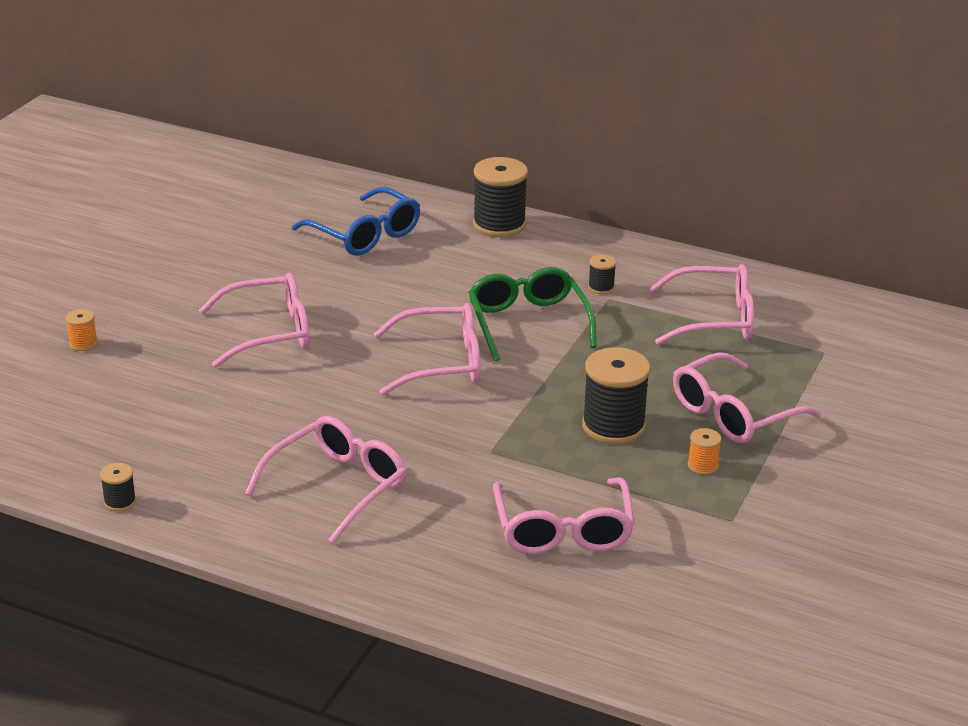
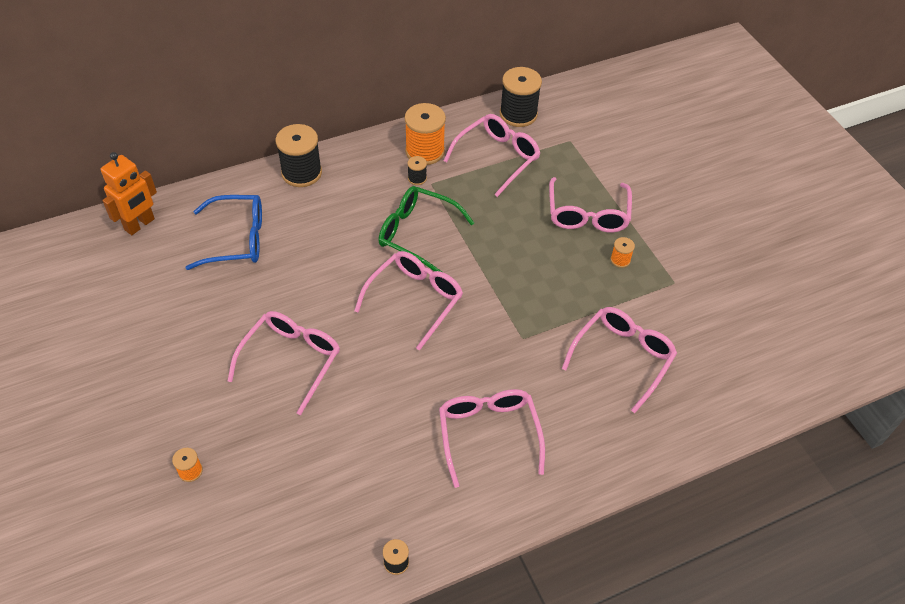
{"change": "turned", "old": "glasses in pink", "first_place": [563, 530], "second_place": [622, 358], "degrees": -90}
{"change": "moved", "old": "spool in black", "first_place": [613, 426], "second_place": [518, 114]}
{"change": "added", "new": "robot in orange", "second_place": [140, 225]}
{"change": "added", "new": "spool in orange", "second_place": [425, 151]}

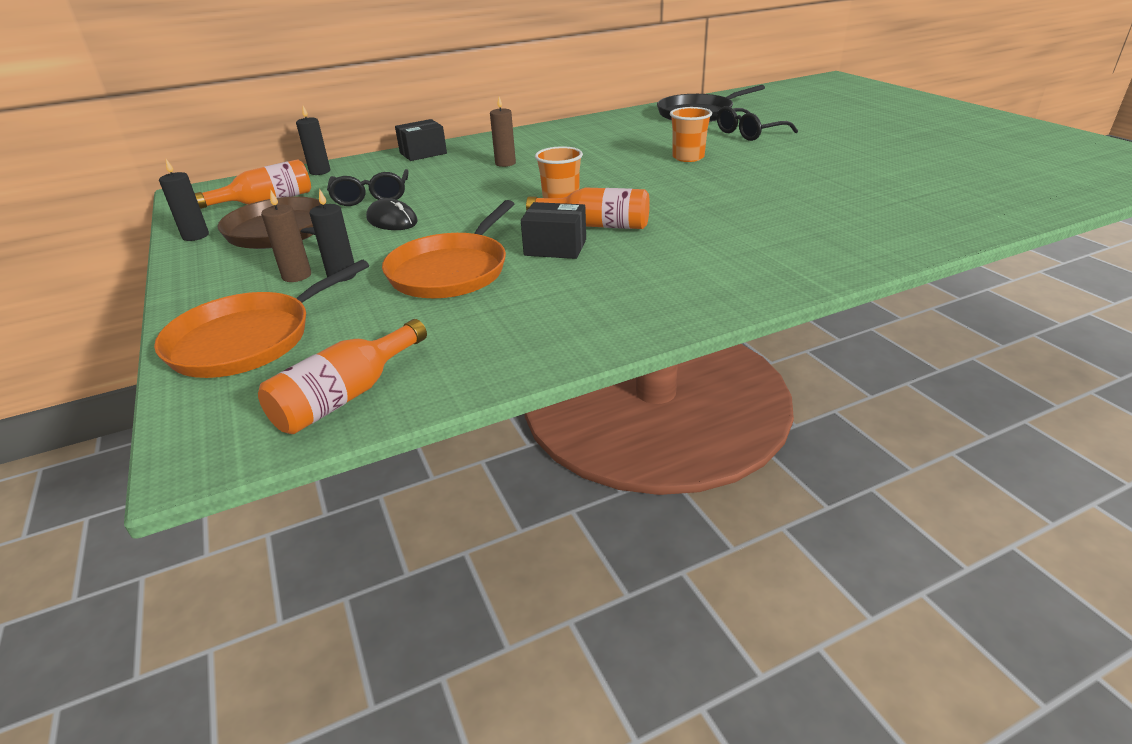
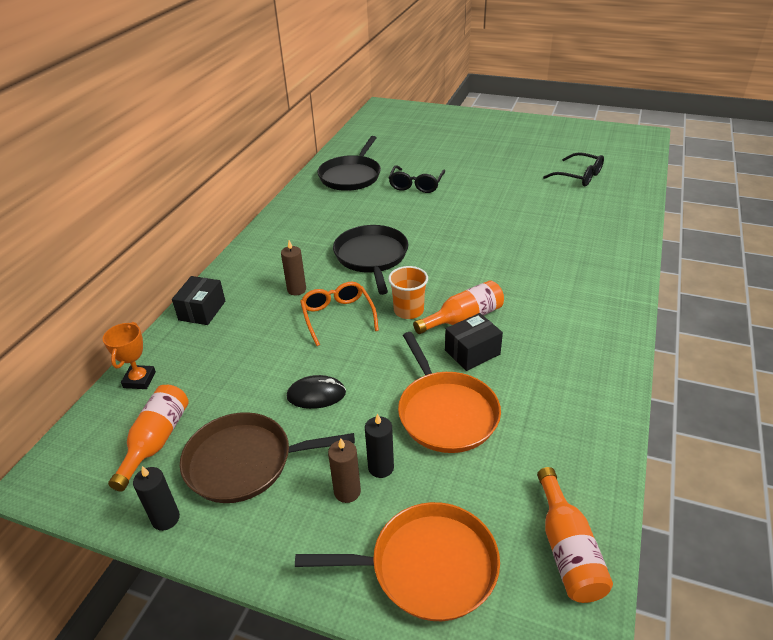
{"change": "turned", "old": "pan in orange", "first_place": [248, 340], "second_place": [427, 566], "degrees": -90}
{"change": "replaced", "old": "candle in black", "new": "trophy in orange", "first_place": [320, 171], "second_place": [139, 380]}
{"change": "moved", "old": "glasses in black", "first_place": [371, 197], "second_place": [579, 176]}
{"change": "removed", "old": "cup in orange", "first_place": [688, 157]}
{"change": "added", "new": "glasses in orange", "second_place": [337, 316]}
{"change": "added", "new": "pan in black", "second_place": [371, 257]}

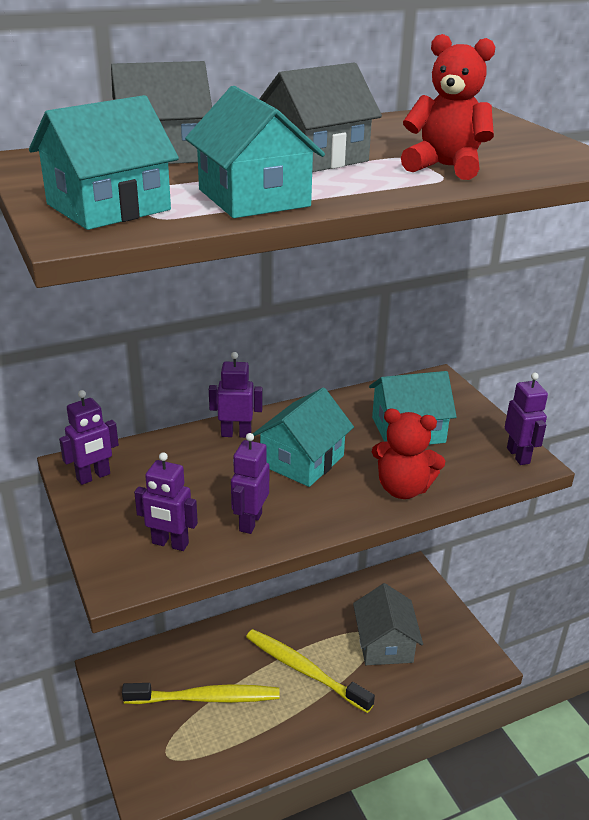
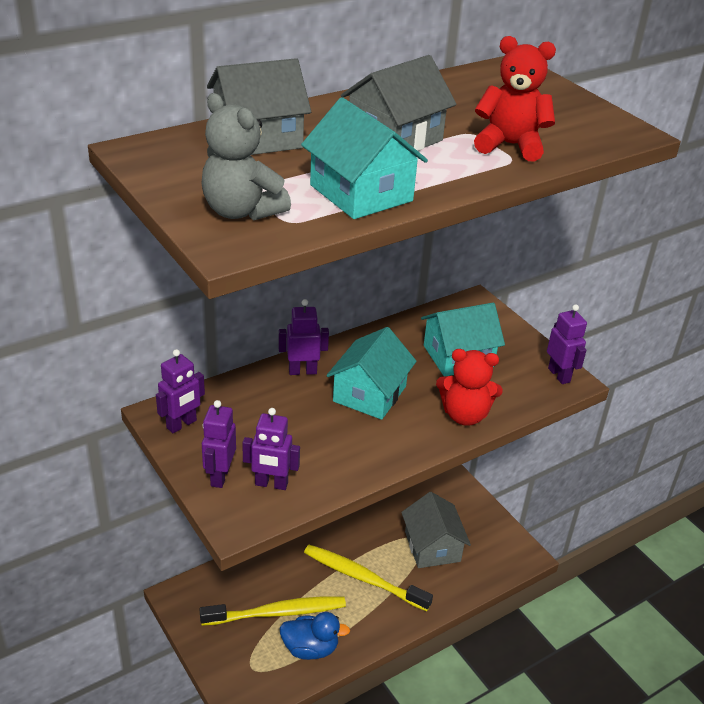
{"change": "replaced", "old": "house in turquoise", "new": "teddy bear in grey", "first_place": [108, 207], "second_place": [241, 211]}
{"change": "moved", "old": "robot in purple", "first_place": [250, 522], "second_place": [220, 476]}
{"change": "added", "new": "duck in blue", "second_place": [310, 648]}

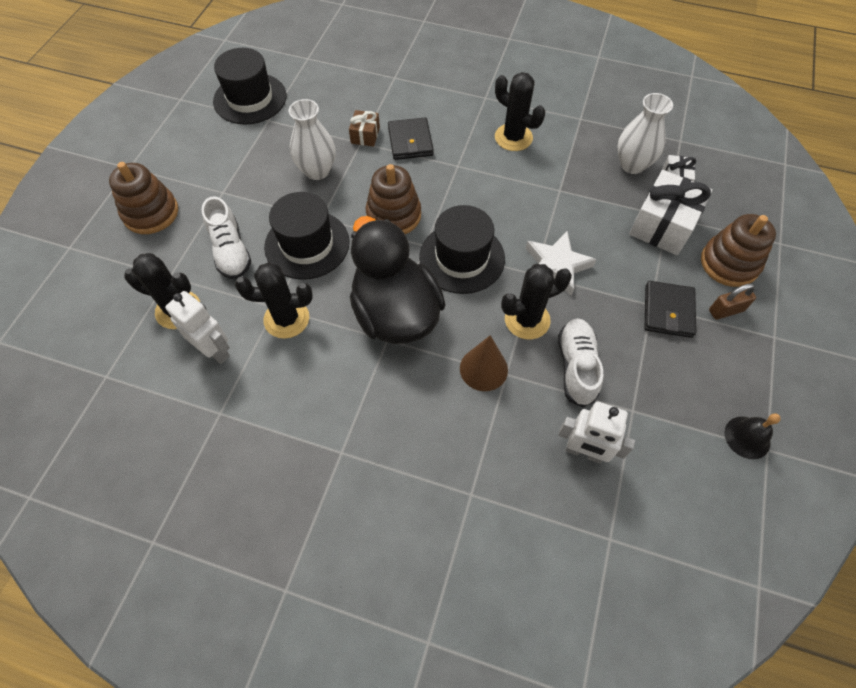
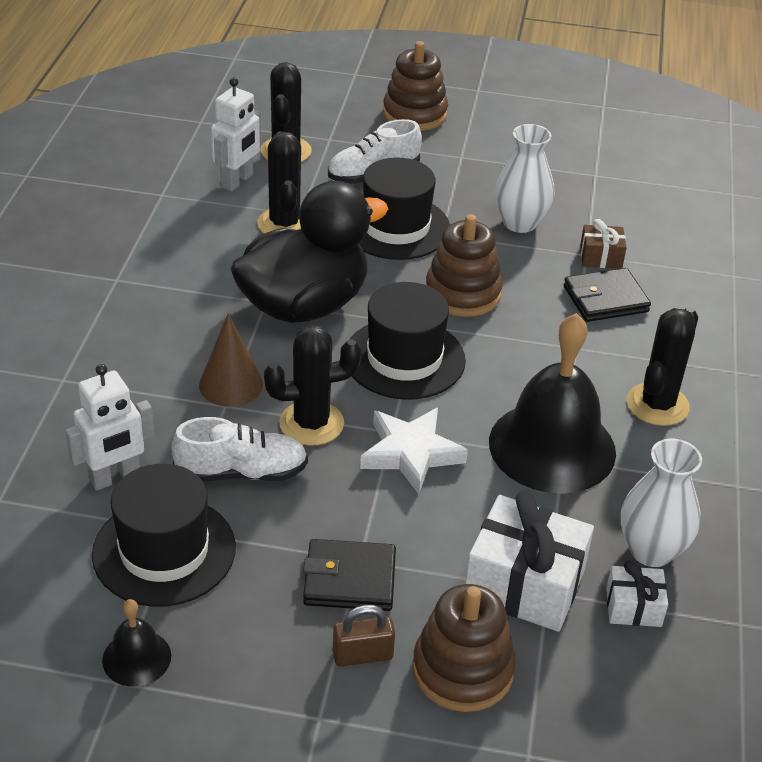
{"change": "moved", "old": "hat in black", "first_place": [250, 99], "second_place": [164, 551]}
{"change": "turned", "old": "cactus in black", "first_place": [527, 320], "second_place": [311, 423], "degrees": -75}
{"change": "turned", "old": "robot in white", "first_place": [583, 452], "second_place": [115, 477], "degrees": -135}
{"change": "turned", "old": "padlock in brown", "first_place": [726, 310], "second_place": [362, 655], "degrees": -75}
{"change": "added", "new": "bell in black", "second_place": [552, 446]}

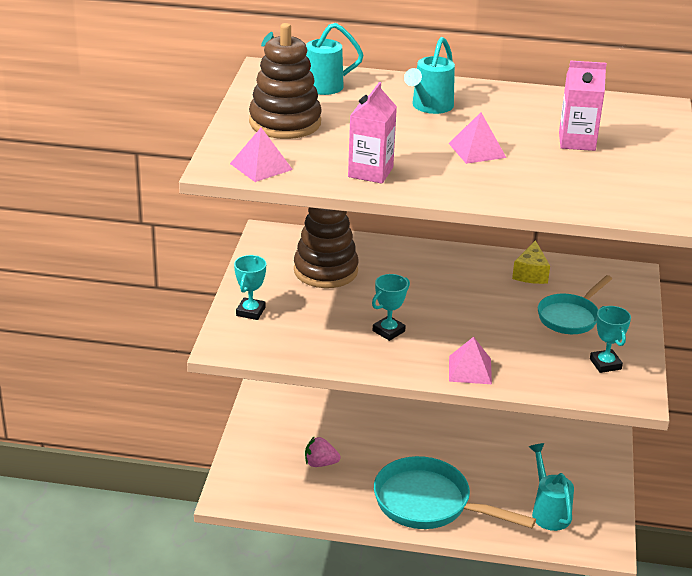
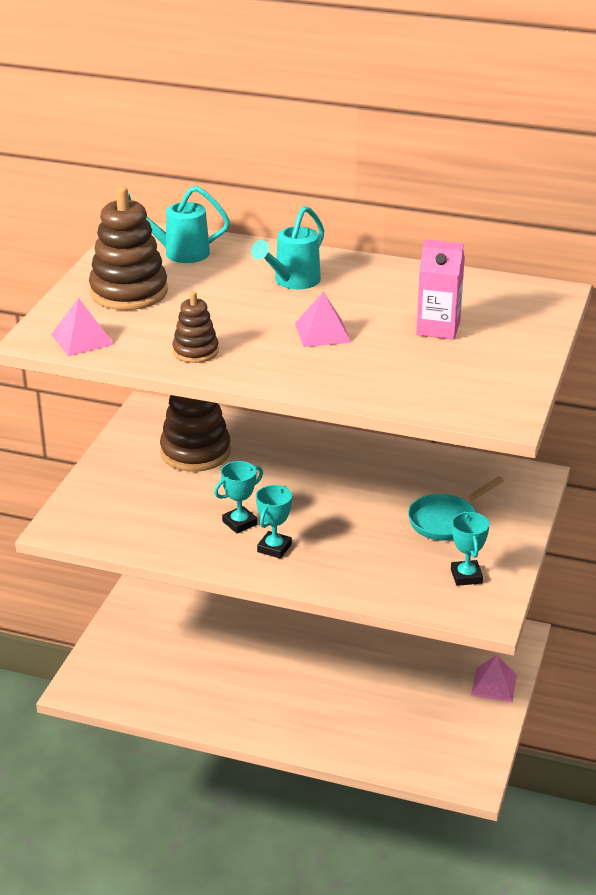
{"change": "moved", "old": "trophy in turquoise", "first_place": [250, 312], "second_place": [274, 548]}
{"change": "removed", "old": "strawberry in pink", "first_place": [320, 463]}
{"change": "replaced", "old": "carton in pink", "new": "stacking toy in brown", "first_place": [370, 172], "second_place": [195, 351]}
{"change": "removed", "old": "pan in turquoise", "first_place": [429, 504]}
{"change": "moved", "old": "pyramid in pink", "first_place": [470, 369], "second_place": [494, 685]}
{"change": "removed", "old": "cheese in yellow", "first_place": [531, 273]}
{"change": "removed", "old": "watering can in turquoise", "first_place": [548, 511]}

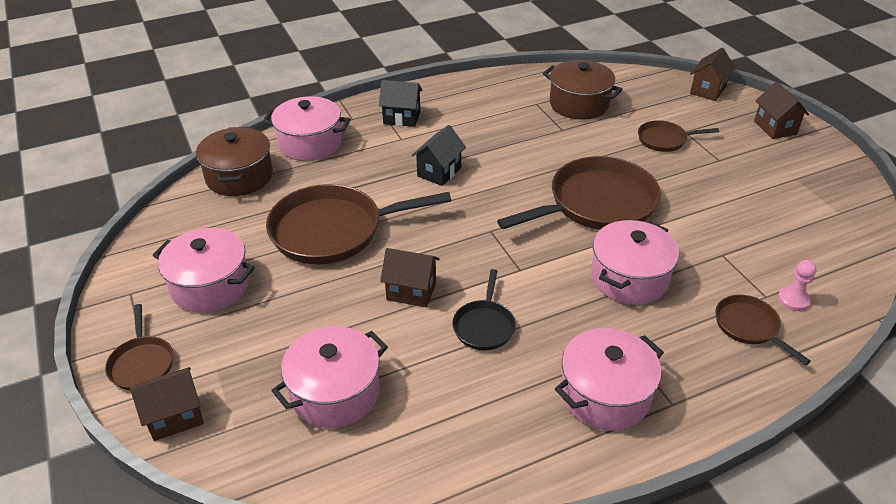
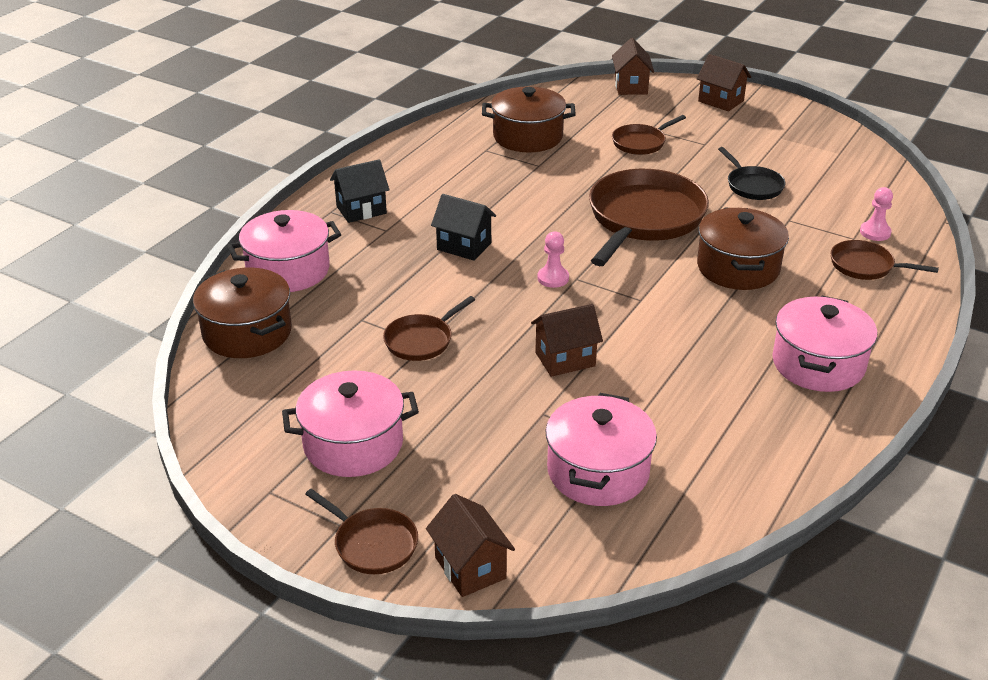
{"change": "turned", "old": "house in brown", "first_place": [175, 417], "second_place": [470, 568], "degrees": -60}
{"change": "resized", "old": "pan in brown", "first_place": [333, 230], "second_place": [421, 340], "factor": 0.5}
{"change": "turned", "old": "house in black", "first_place": [439, 172], "second_place": [464, 246], "degrees": -60}
{"change": "moved", "old": "pan in black", "first_place": [484, 326], "second_place": [752, 186]}
{"change": "recoloured", "old": "pot in pink", "new": "pot in brown", "first_place": [629, 278], "second_place": [738, 268]}
{"change": "added", "new": "pawn in pink", "second_place": [553, 278]}

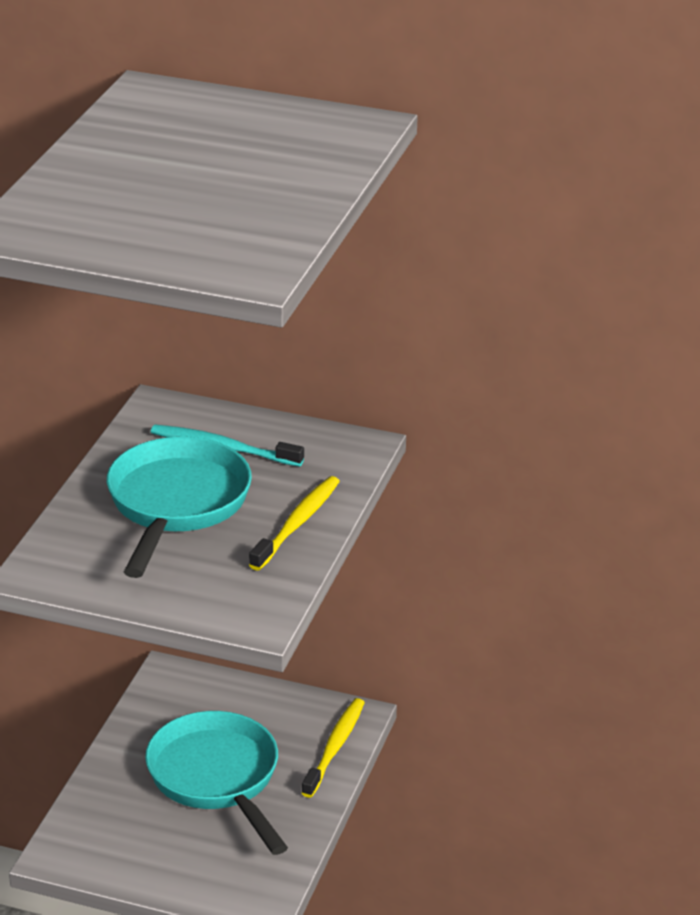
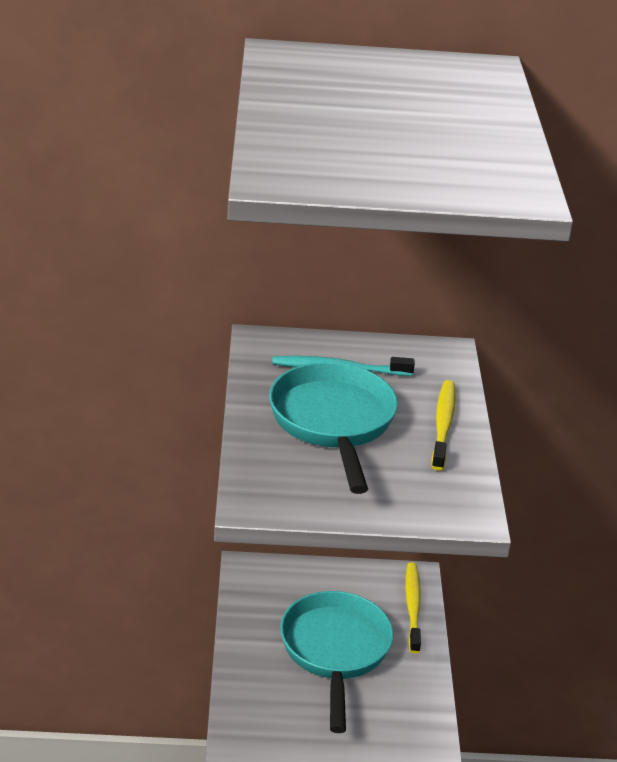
{"change": "turned", "old": "pan in turquoise", "first_place": [217, 779], "second_place": [335, 651], "degrees": 45}

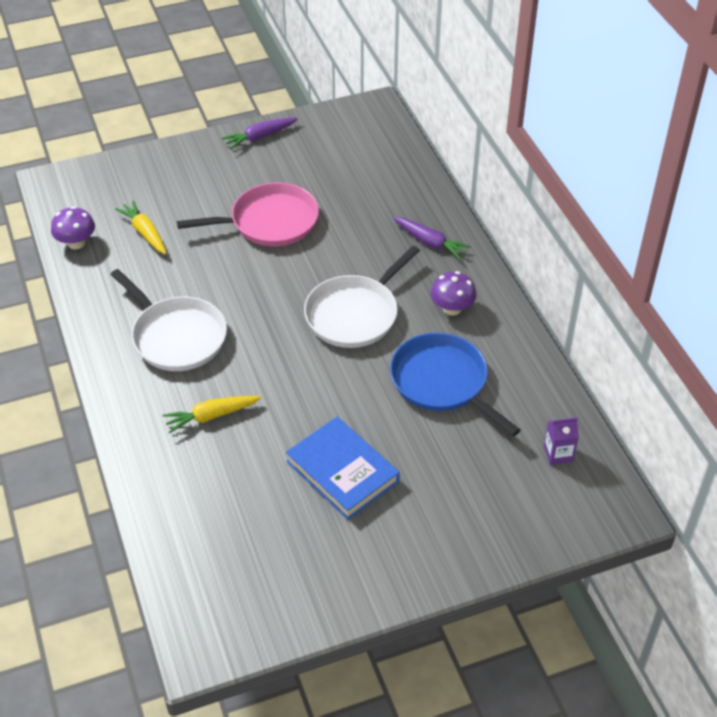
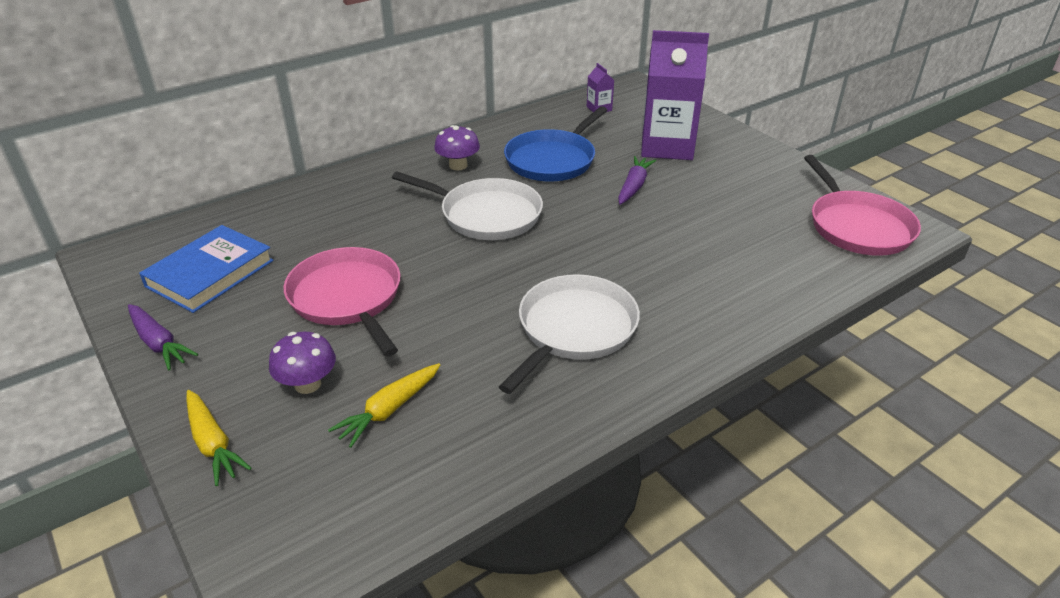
{"change": "moved", "old": "mushroom in purple", "first_place": [76, 243], "second_place": [307, 384]}
{"change": "moved", "old": "carrot in yellow", "first_place": [211, 416], "second_place": [213, 443]}
{"change": "moved", "old": "book in blue", "first_place": [342, 471], "second_place": [210, 273]}
{"change": "moved", "old": "carrot in purple", "first_place": [430, 242], "second_place": [634, 186]}
{"change": "added", "new": "carton in purple", "second_place": [667, 146]}
{"change": "added", "new": "pan in pink", "second_place": [857, 227]}

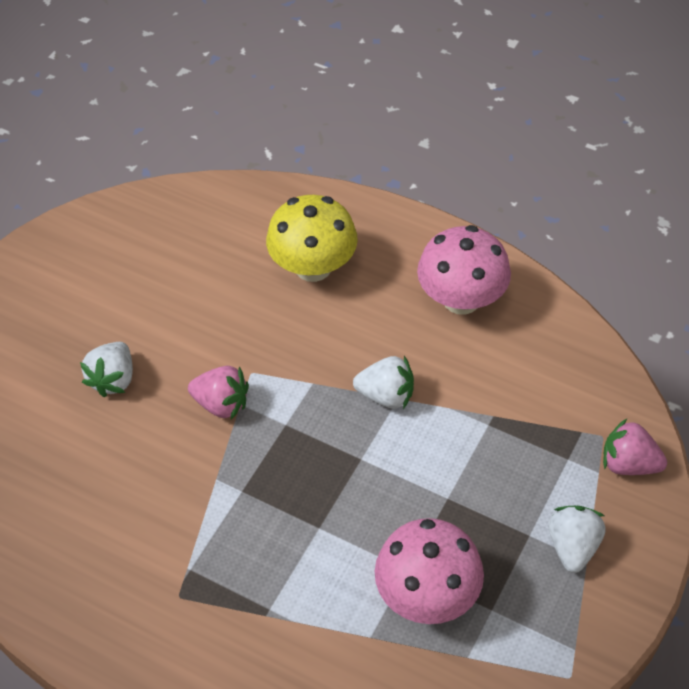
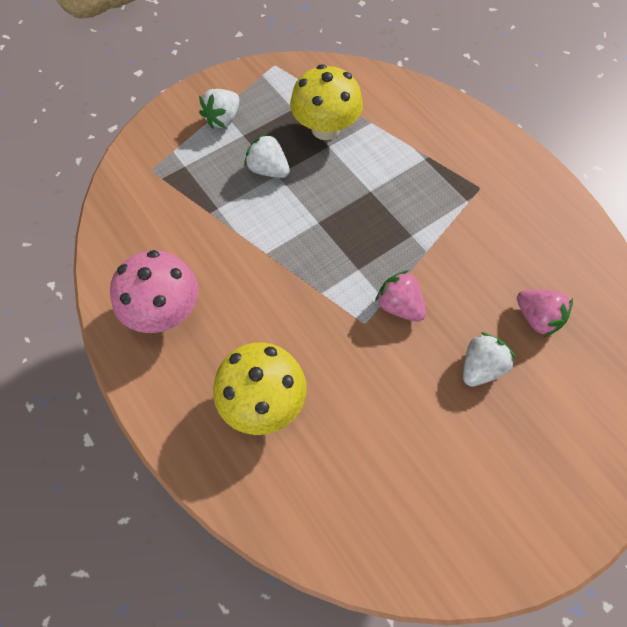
{"change": "moved", "old": "strawberry in white", "first_place": [386, 395], "second_place": [268, 170]}
{"change": "recoloured", "old": "mushroom in pink", "new": "mushroom in yellow", "first_place": [427, 595], "second_place": [325, 129]}
{"change": "moved", "old": "strawberry in pink", "first_place": [628, 464], "second_place": [537, 318]}

